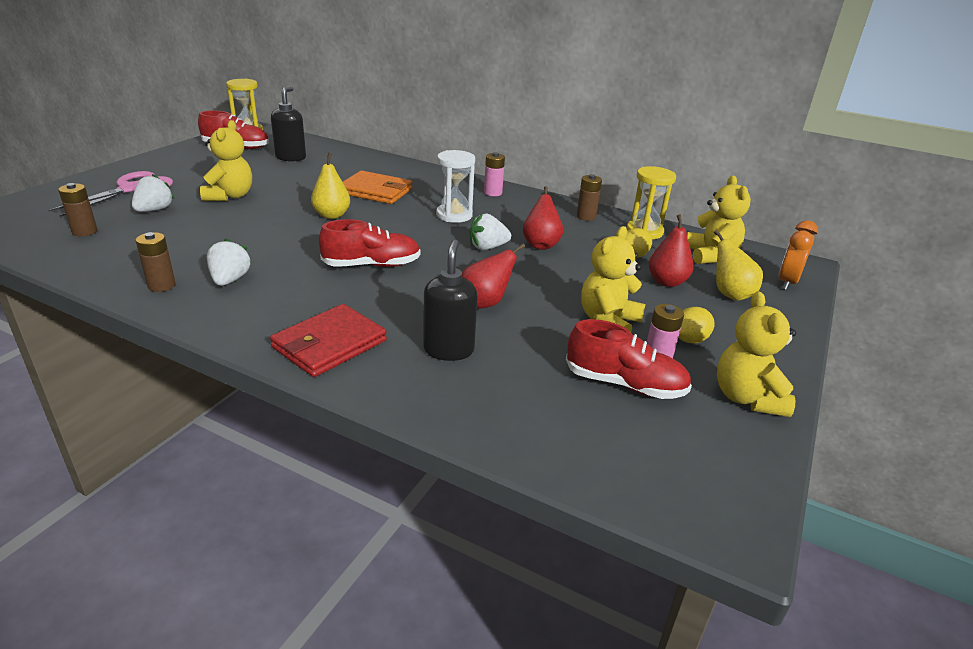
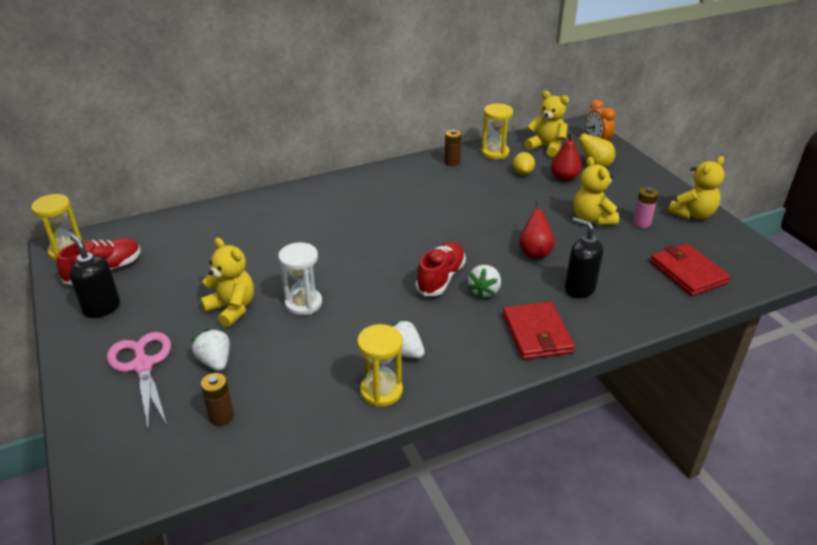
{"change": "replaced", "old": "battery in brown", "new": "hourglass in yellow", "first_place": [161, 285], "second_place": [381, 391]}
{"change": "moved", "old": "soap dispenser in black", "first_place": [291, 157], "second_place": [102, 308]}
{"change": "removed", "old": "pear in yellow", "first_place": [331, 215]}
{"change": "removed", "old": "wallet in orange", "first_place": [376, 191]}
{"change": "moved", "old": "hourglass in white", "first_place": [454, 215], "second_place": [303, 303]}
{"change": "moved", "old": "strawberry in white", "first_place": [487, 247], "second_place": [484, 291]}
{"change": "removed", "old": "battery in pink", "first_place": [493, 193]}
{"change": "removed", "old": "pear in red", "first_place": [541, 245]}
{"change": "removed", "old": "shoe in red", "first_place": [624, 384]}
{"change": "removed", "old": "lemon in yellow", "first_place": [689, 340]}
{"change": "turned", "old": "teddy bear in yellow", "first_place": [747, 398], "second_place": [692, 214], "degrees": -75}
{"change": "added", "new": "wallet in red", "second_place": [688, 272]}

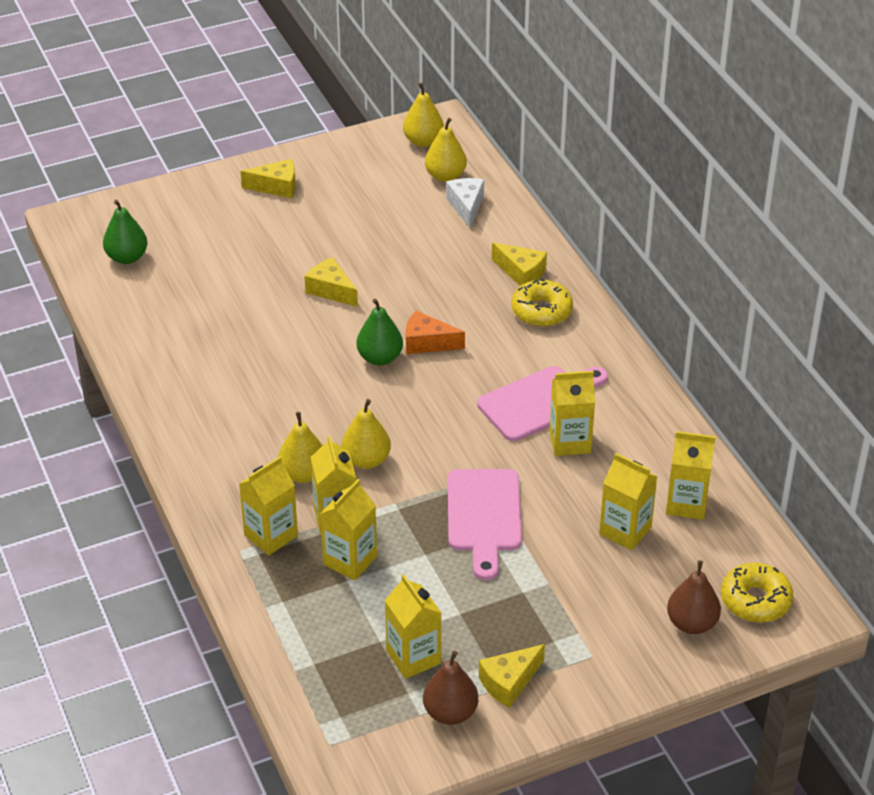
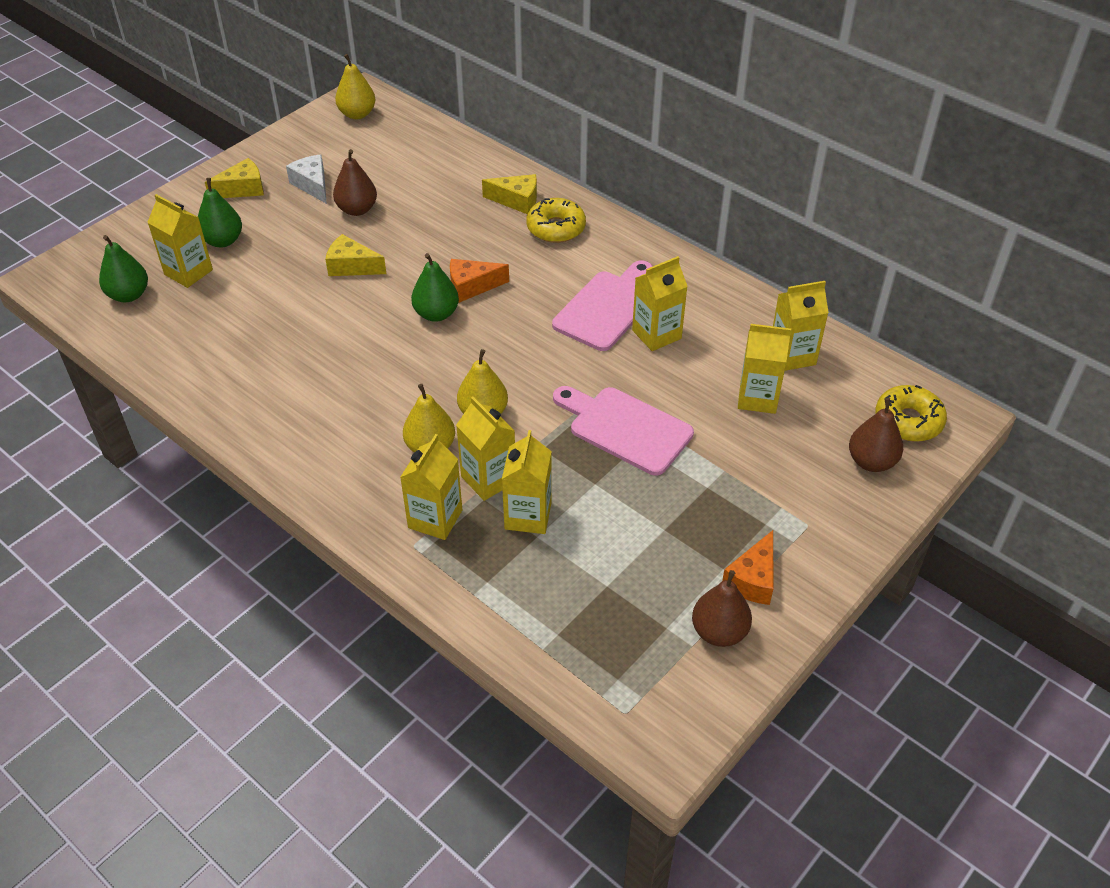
{"change": "moved", "old": "carton in yellow", "first_place": [413, 657], "second_place": [188, 272]}
{"change": "removed", "old": "pear in yellow", "first_place": [445, 176]}
{"change": "moved", "old": "cheese in white", "first_place": [466, 206], "second_place": [312, 185]}
{"change": "turned", "old": "cutting board in pink", "first_place": [484, 516], "second_place": [625, 428], "degrees": 150}
{"change": "recoloured", "old": "cheese in yellow", "new": "cheese in orange", "first_place": [509, 682], "second_place": [753, 579]}
{"change": "added", "new": "pear in green", "second_place": [223, 241]}
{"change": "added", "new": "pear in brown", "second_place": [357, 209]}

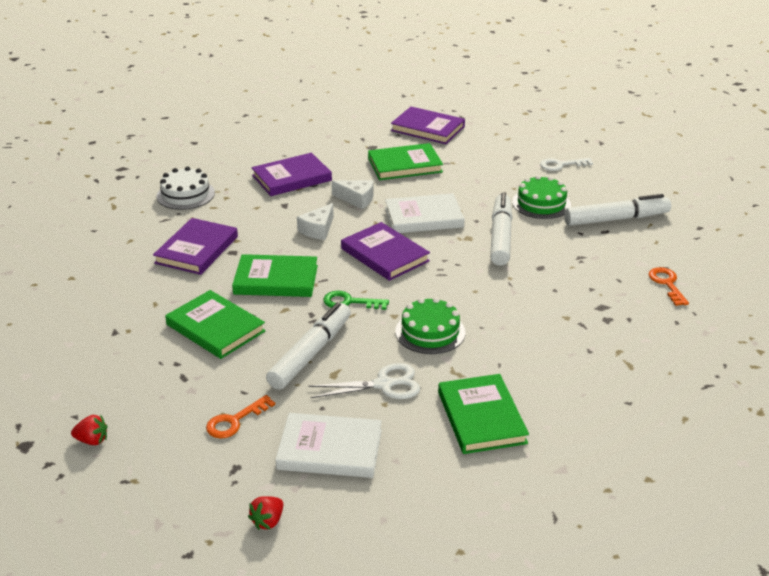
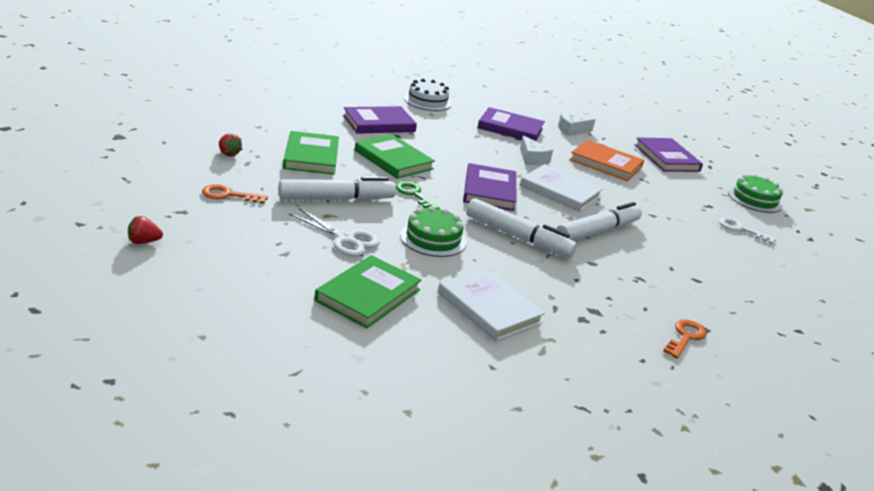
{"change": "moved", "old": "strawberry in red", "first_place": [92, 440], "second_place": [228, 154]}
{"change": "moved", "old": "book in white", "first_place": [330, 449], "second_place": [489, 308]}
{"change": "moved", "old": "cheese in white", "first_place": [318, 229], "second_place": [571, 130]}
{"change": "recoloured", "old": "book in green", "new": "book in orange", "first_place": [405, 165], "second_place": [605, 164]}
{"change": "moved", "old": "cake in green", "first_place": [541, 203], "second_place": [754, 199]}
{"change": "moved", "old": "marker in white", "first_place": [616, 219], "second_place": [518, 237]}

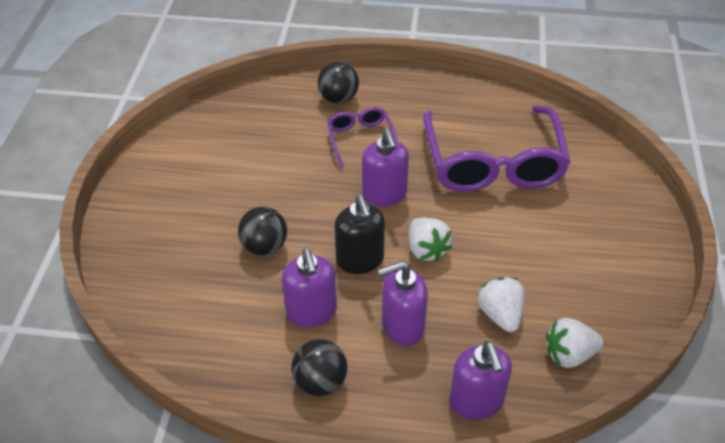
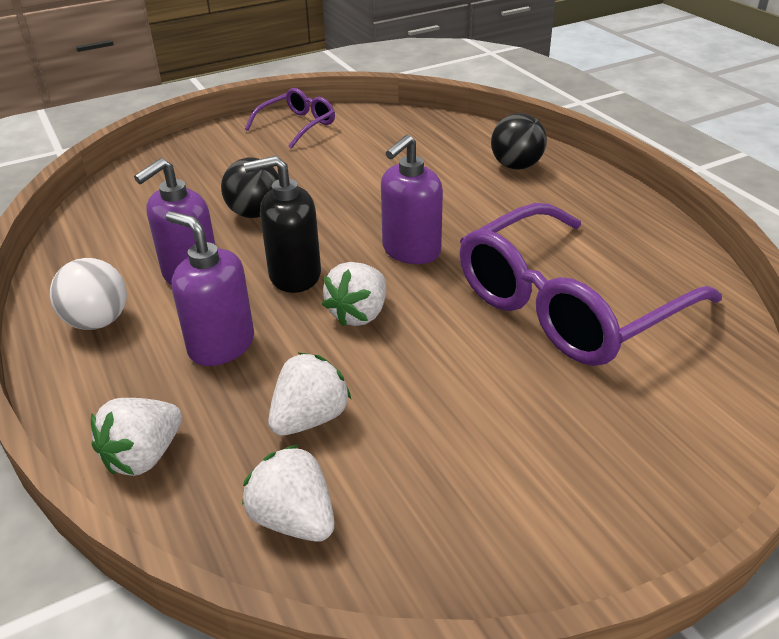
{"change": "recoloured", "old": "ball in black", "new": "ball in white", "first_place": [320, 381], "second_place": [98, 321]}
{"change": "moved", "old": "glasses in purple", "first_place": [361, 139], "second_place": [297, 126]}
{"change": "turned", "old": "soap dispenser in black", "first_place": [360, 260], "second_place": [294, 275], "degrees": 45}
{"change": "replaced", "old": "soap dispenser in purple", "new": "strawberry in white", "first_place": [476, 401], "second_place": [144, 456]}

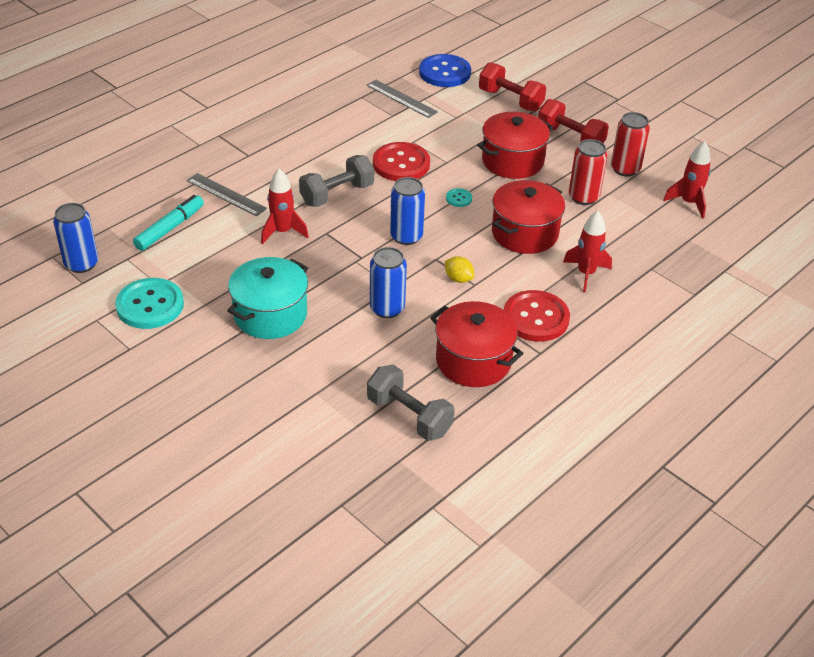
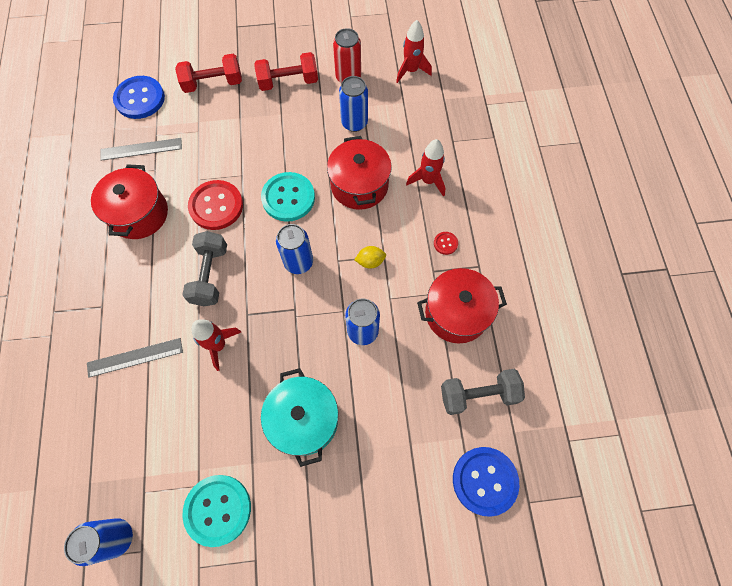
{"change": "removed", "old": "marker in turquoise", "first_place": [170, 228]}
{"change": "resized", "old": "button in turquoise", "first_place": [458, 198], "second_place": [288, 198], "factor": 2.26}
{"change": "moved", "old": "pot in red", "first_place": [512, 161], "second_place": [139, 214]}
{"change": "resized", "old": "button in red", "first_place": [535, 318], "second_place": [445, 243], "factor": 0.44}
{"change": "recoloured", "old": "can in red", "new": "can in blue", "first_place": [583, 197], "second_place": [354, 123]}
{"change": "added", "new": "button in blue", "second_place": [484, 481]}

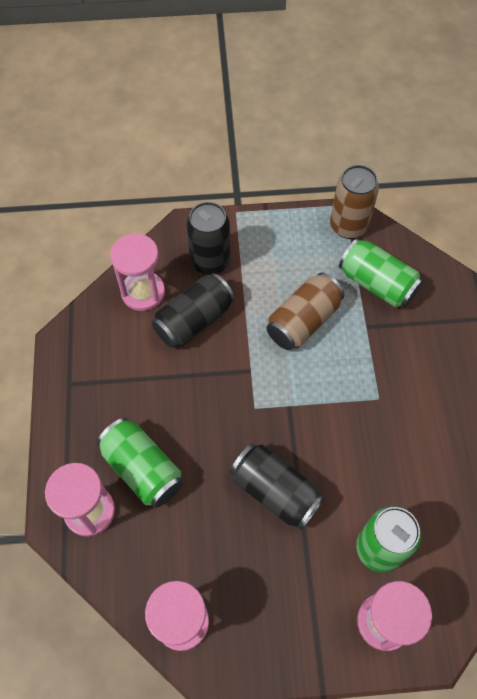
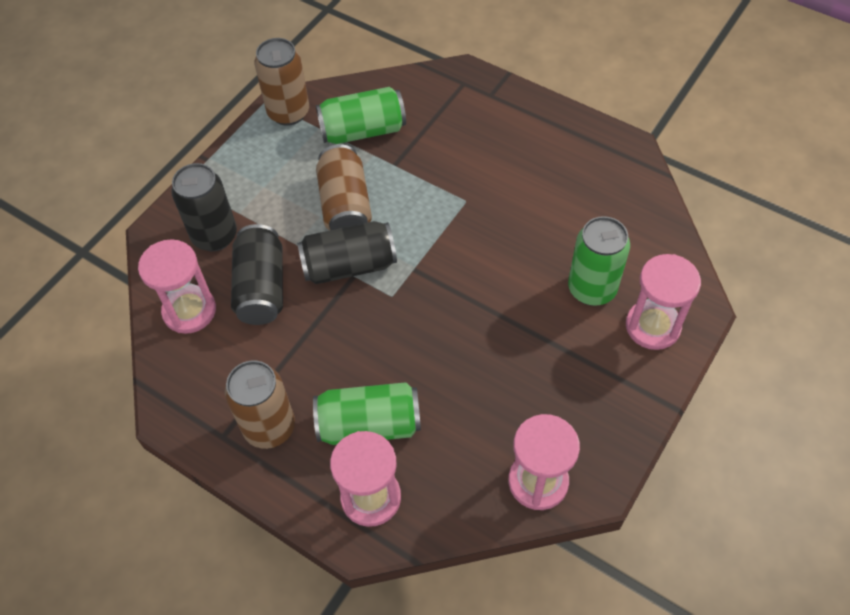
{"change": "moved", "old": "can in black", "first_place": [275, 491], "second_place": [349, 265]}
{"change": "added", "new": "can in brown", "second_place": [269, 427]}

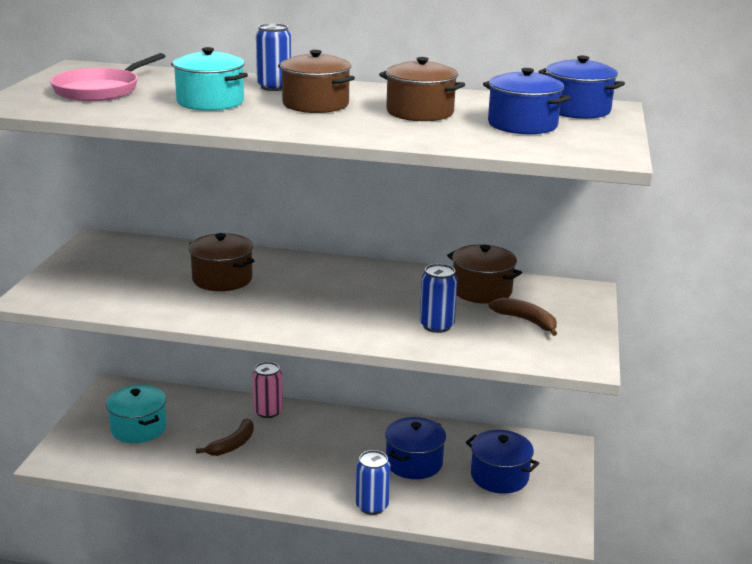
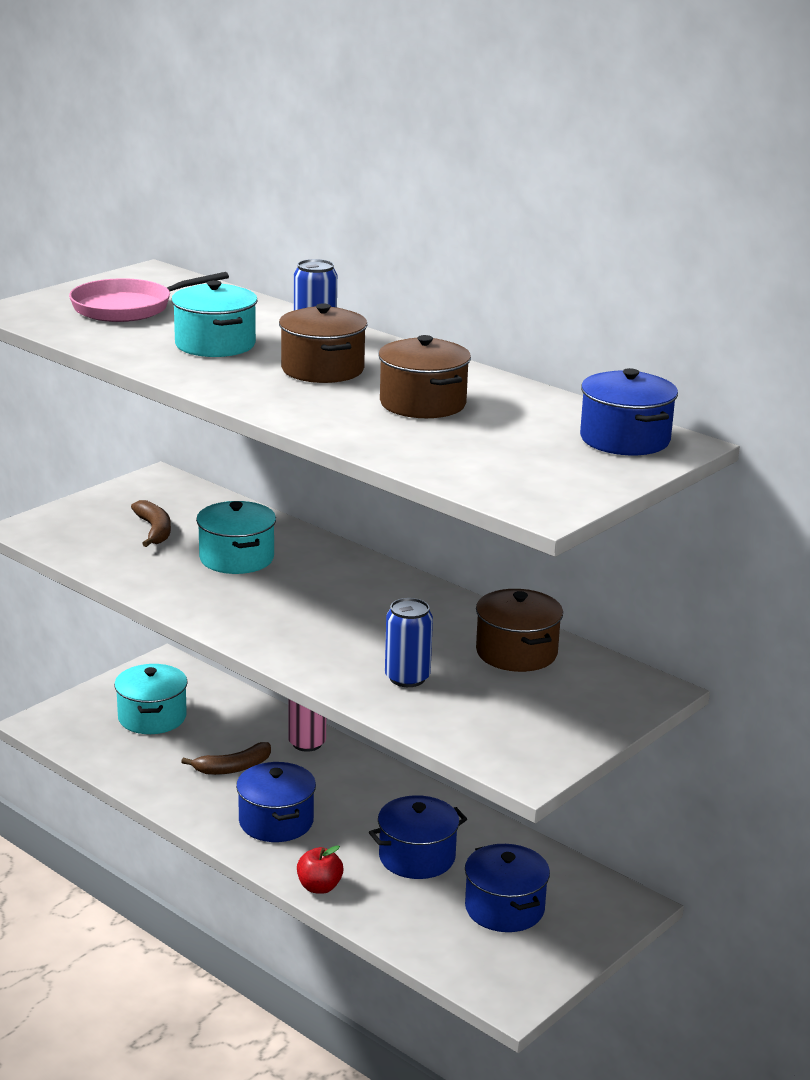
{"change": "recoloured", "old": "pot in brown", "new": "pot in turquoise", "first_place": [222, 279], "second_place": [236, 558]}
{"change": "replaced", "old": "can in blue", "new": "apple in red", "first_place": [372, 506], "second_place": [319, 887]}
{"change": "moved", "old": "pot in blue", "first_place": [522, 125], "second_place": [276, 821]}
{"change": "moved", "old": "banana in brown", "first_place": [526, 321], "second_place": [154, 530]}

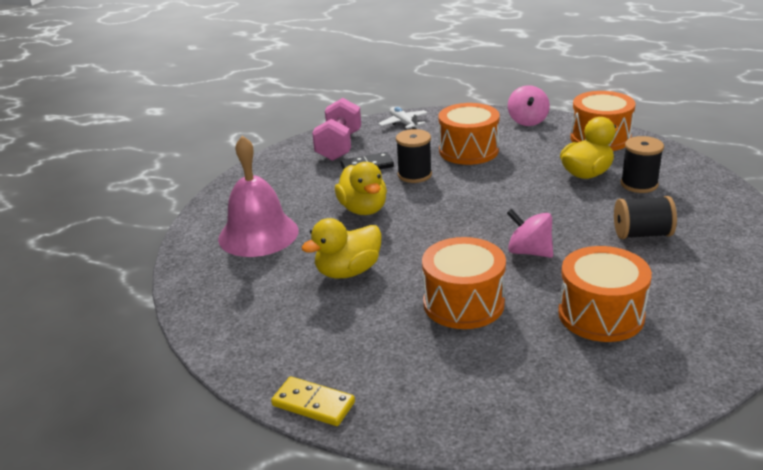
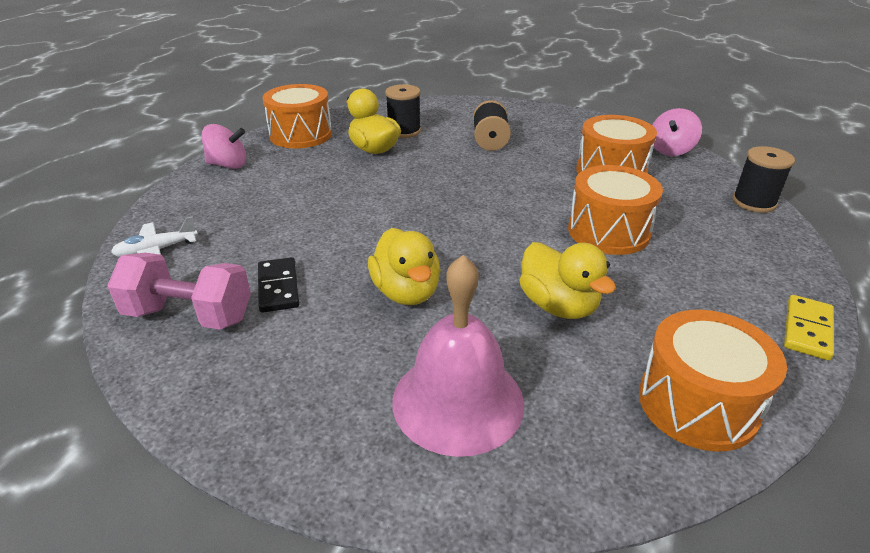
{"change": "turned", "old": "duck in yellow", "first_place": [363, 209], "second_place": [406, 292], "degrees": 90}
{"change": "moved", "old": "spool in black", "first_place": [414, 175], "second_place": [754, 202]}
{"change": "moved", "old": "drum in orange", "first_place": [468, 151], "second_place": [697, 404]}
{"change": "moved", "old": "spinning top in pink", "first_place": [529, 252], "second_place": [670, 150]}

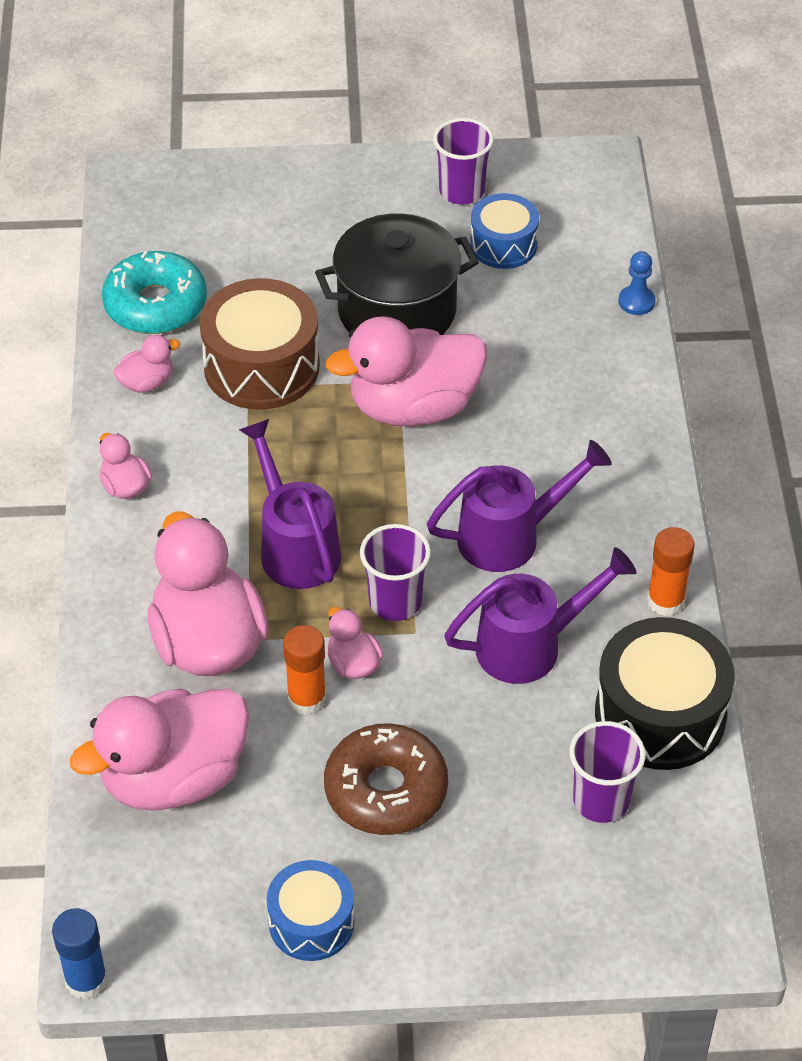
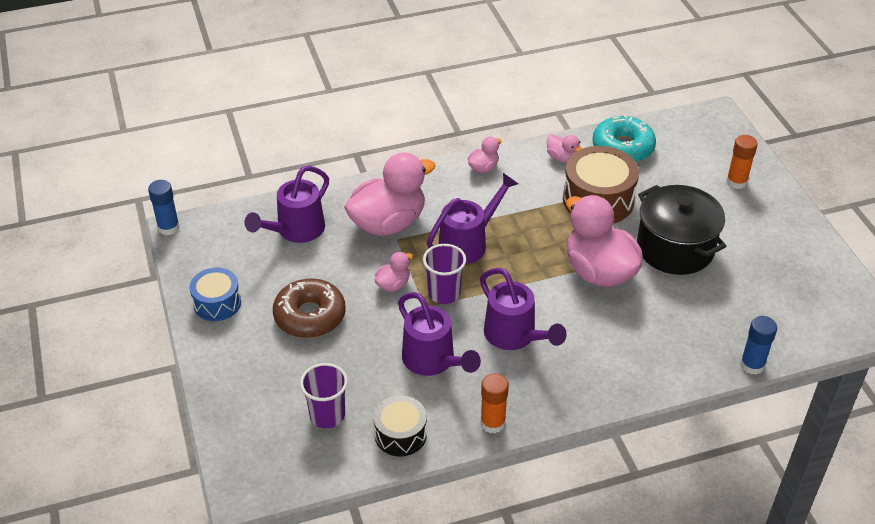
{"change": "replaced", "old": "duck in pink", "new": "watering can in purple", "first_place": [174, 778], "second_place": [295, 230]}
{"change": "moved", "old": "glue stick in orange", "first_place": [307, 699], "second_place": [736, 182]}
{"change": "removed", "old": "cup in purple", "first_place": [461, 191]}
{"change": "removed", "old": "drum in blue", "first_place": [503, 245]}
{"change": "resized", "old": "drum in black", "first_place": [660, 714], "second_place": [400, 434], "factor": 0.61}
{"change": "replaced", "old": "pawn in blue", "new": "glue stick in blue", "first_place": [636, 302], "second_place": [752, 365]}

